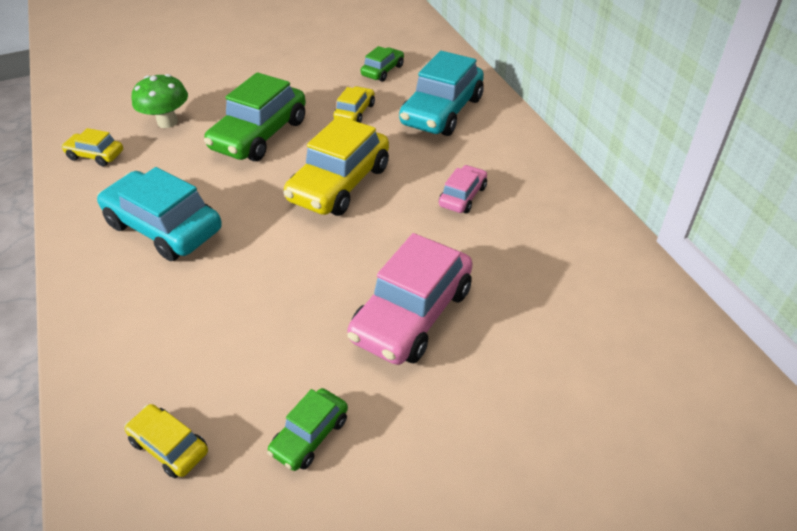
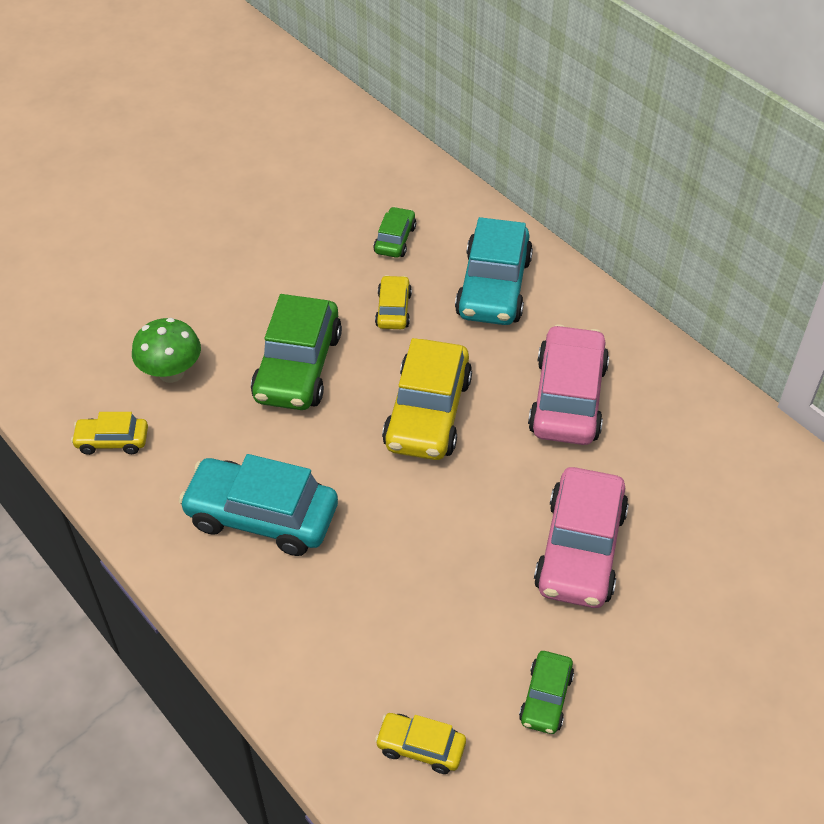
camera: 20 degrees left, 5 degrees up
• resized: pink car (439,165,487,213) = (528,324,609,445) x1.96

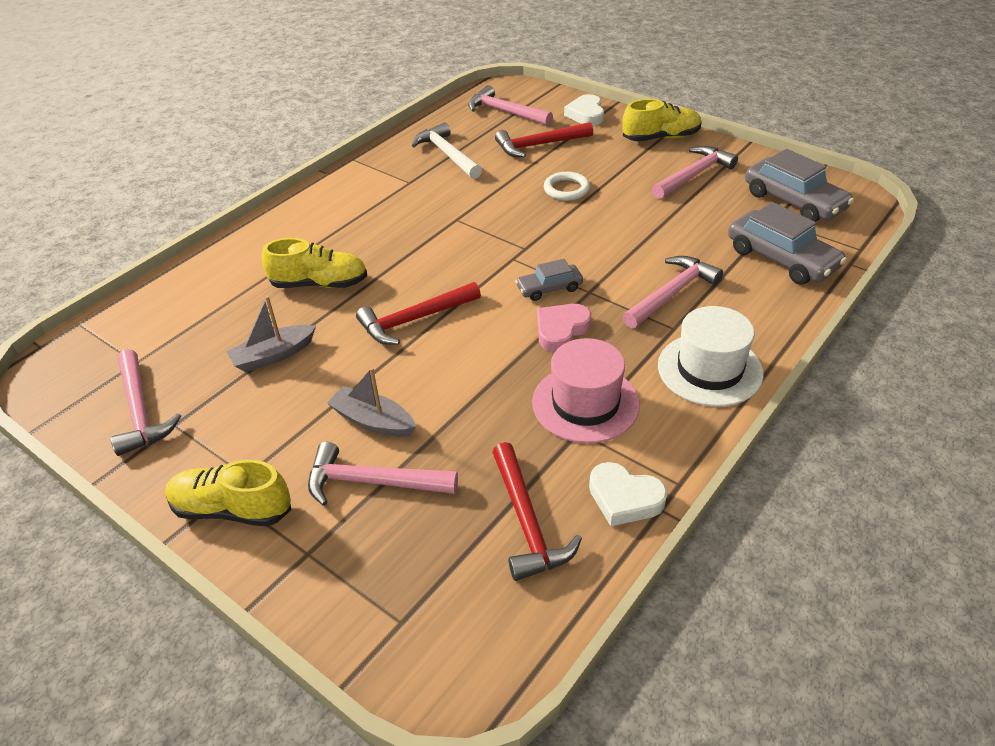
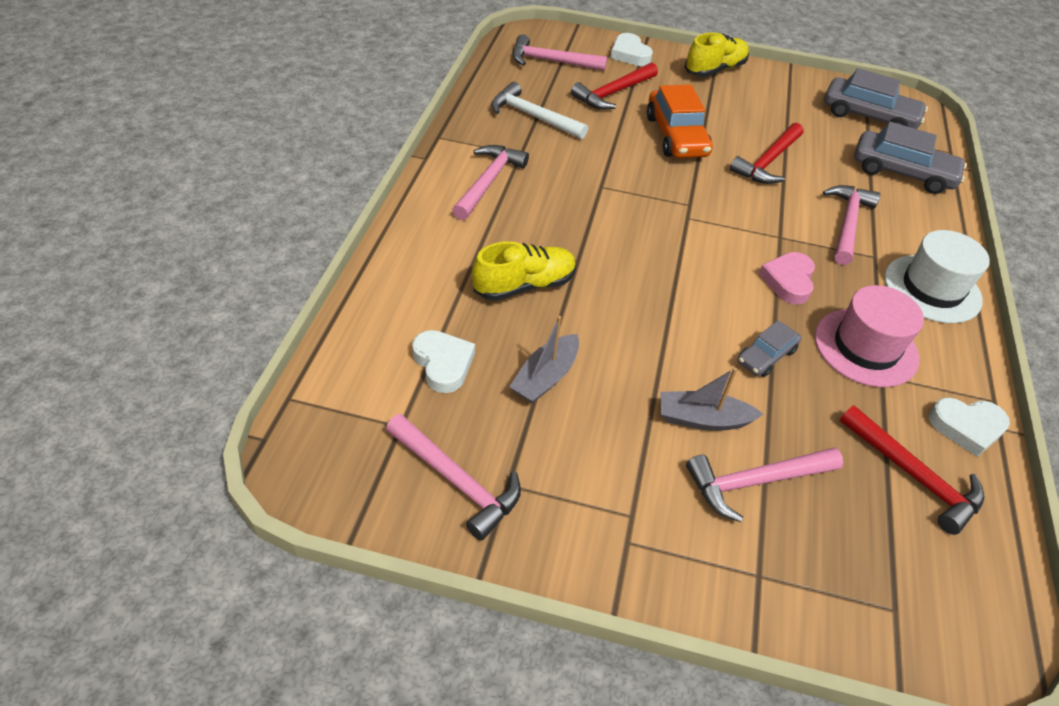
camera: 30 degrees left, 5 degrees up
• added: white heart (412,330,475,393)
• moved: pink hammer (652,146,738,199) to (452,145,529,220)
• replaced: white ring (544,172,590,201) to orange car (647,85,713,158)
• moved: red hammer (356,282,481,345) to (730,123,804,184)
• moved: grey car (515,259,583,301) to (737,320,801,377)
• removed: yellow shoe (165,460,291,526)

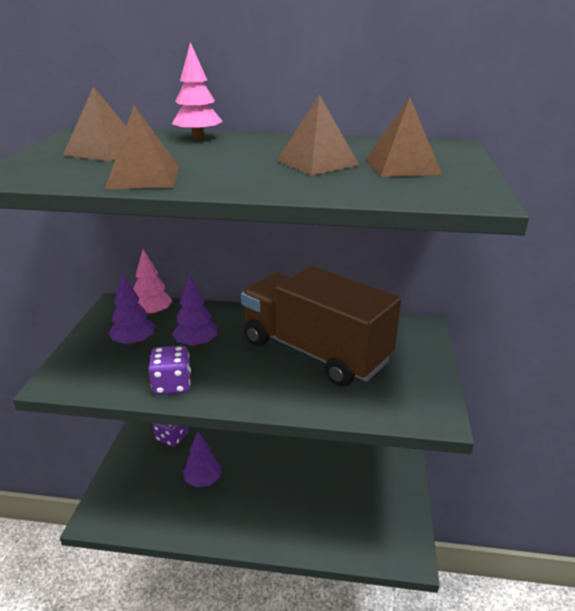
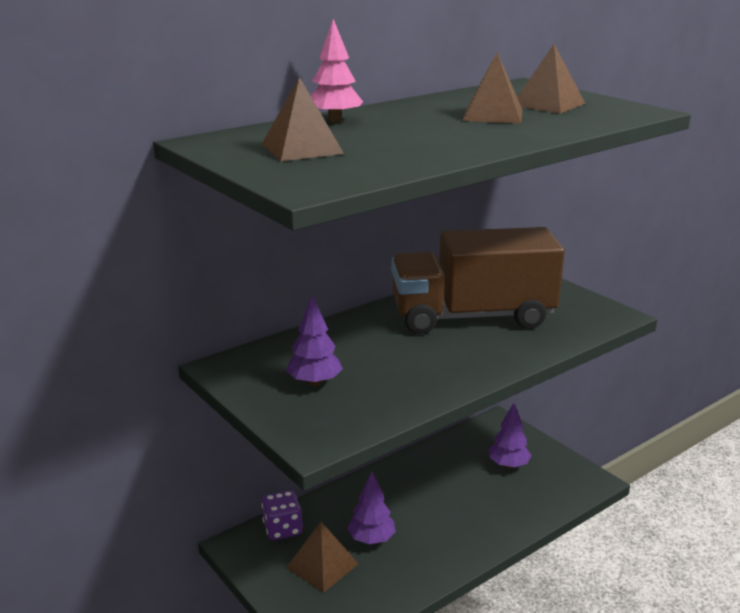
camera: 45 degrees left, 5 degrees down
• moved: brown pyramid (105,105,179,189) to (286,522,359,593)
• moved: purple tree (172,275,218,347) to (489,403,532,468)
• removed: pink tree (133,249,173,316)
• removed: purple dice (149,346,191,395)

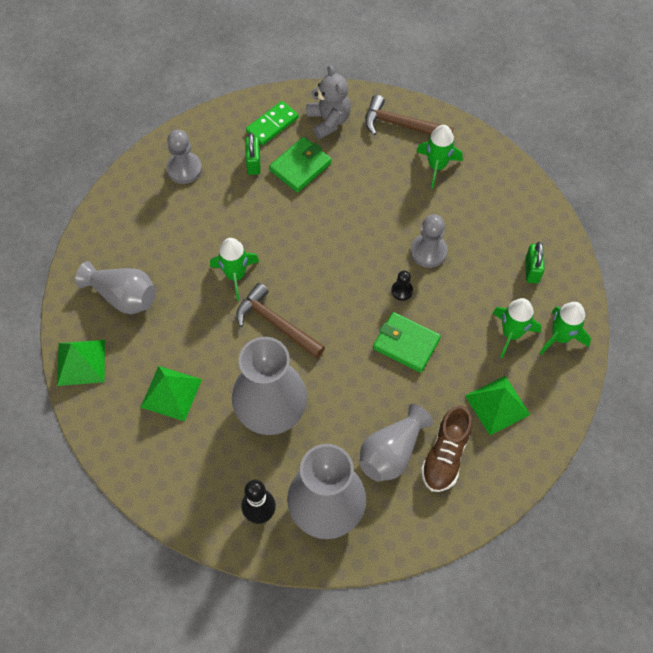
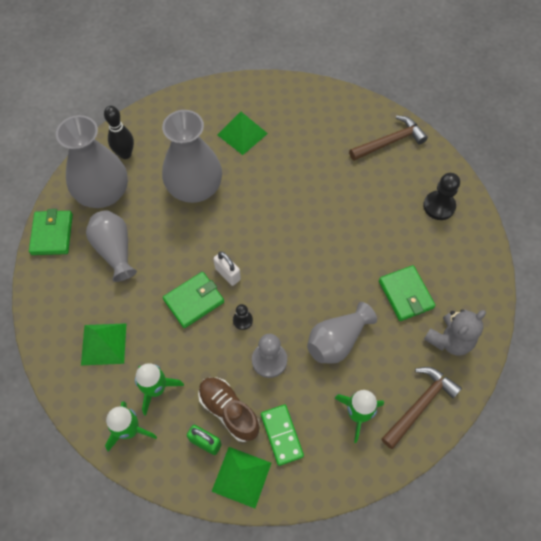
camera: 115 degrees right, 0 degrees up
• added: green wallet (29,209,73,255)
• moved: brown shoe (421,405,472,492) to (198,377,260,442)
• moved: green pyramid (57,340,105,386) to (211,447,271,508)
• added: white padlock (213,251,241,286)
• moved: green domino (246,101,299,145) to (261,405,304,466)
• moved: grey vase (75,261,156,314) to (307,302,377,364)
• moved: brown hammer (236,283,325,359) to (349,115,428,161)
• recoloured: grey pawn (166,130,202,184) to black pawn (423,173,460,220)
• turned: grey teddy bear (306,65,351,139) = (424,310,486,356) 45 degrees counterclockwise
• removed: green rocket (210,238,259,301)
• removed: green padlock (245,133,261,175)

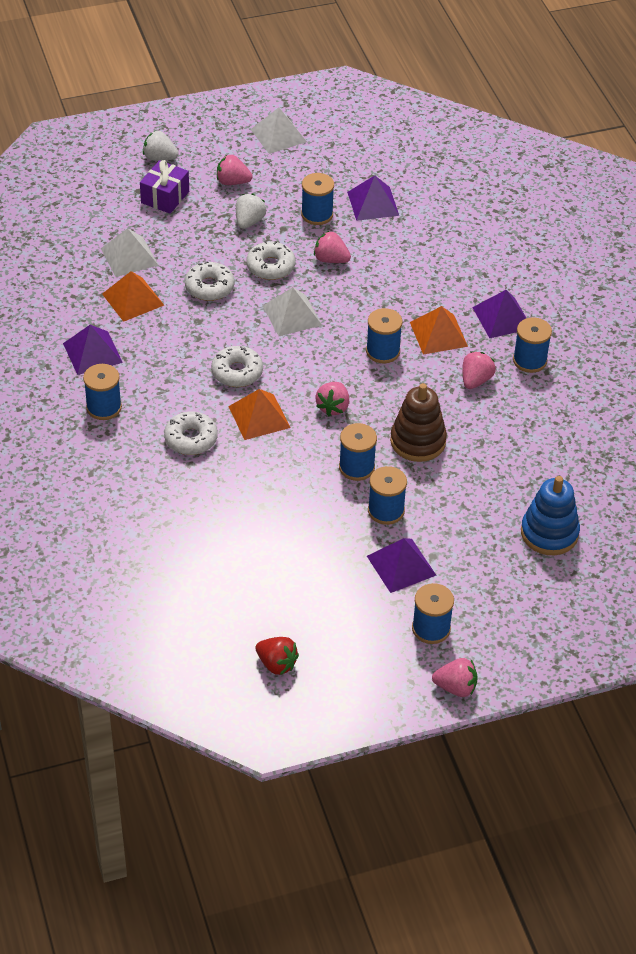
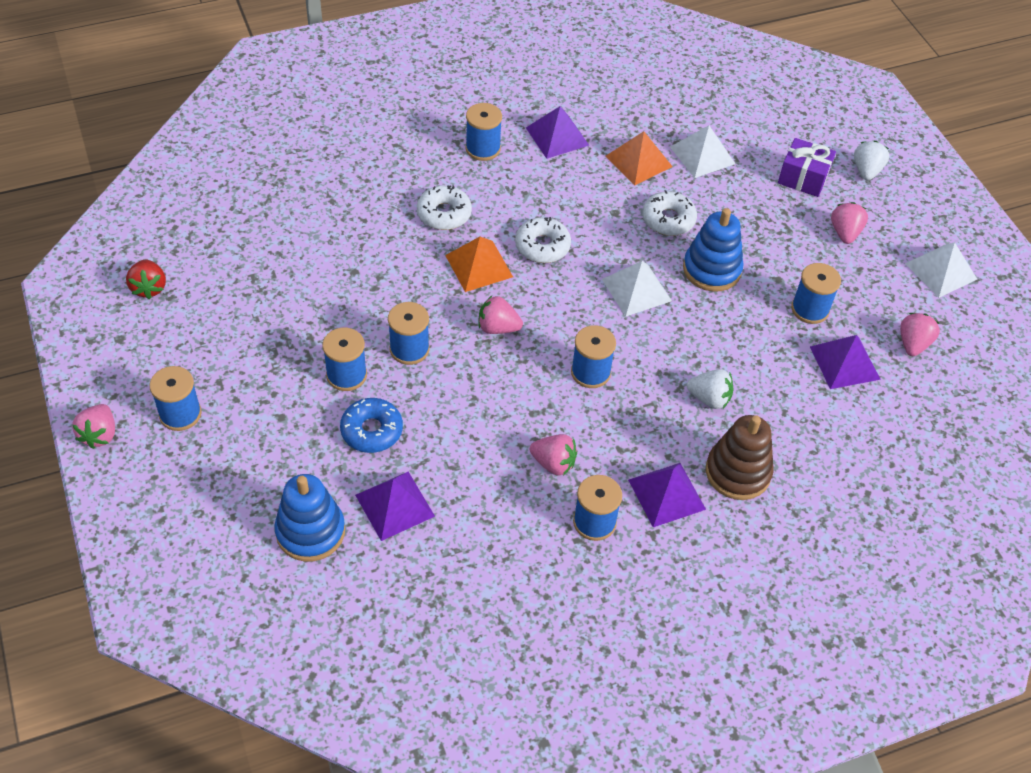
camera: 85 degrees right, 5 degrees up
• turned: red strawberry (255,637,299,675) = (126,260,166,299) 45 degrees counterclockwise
• added: blue donut (340,398,403,453)
• moved: purple pyramid (367,538,436,593) to (355,472,435,541)
• replaced: white donut (246,241,295,280) to blue stacking toy (683,208,744,292)
• moved: white strawberry (236,194,266,229) to (687,369,733,409)
• moved: brown stacking toy (390,383,447,462) to (706,415,774,500)
• moved: pink strawberry (314,231,351,263) to (900,313,940,356)
• removed: orange pyramid (410,306,468,355)

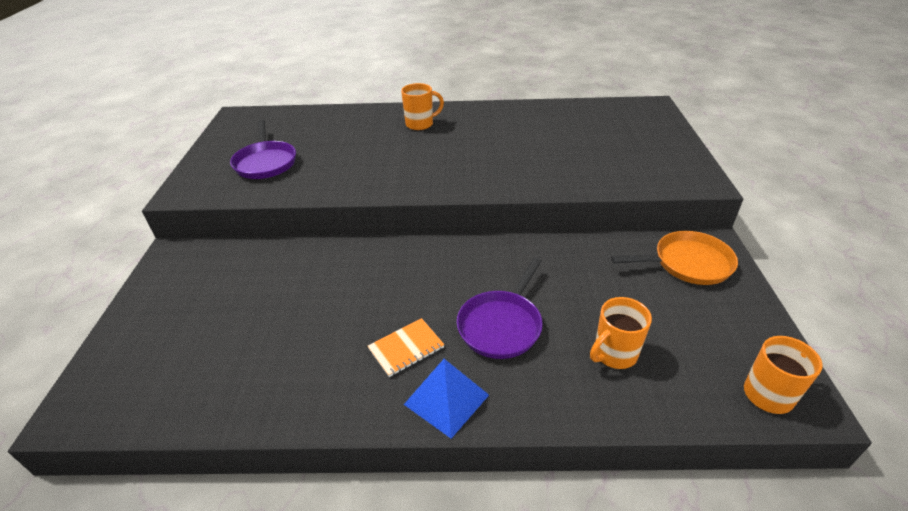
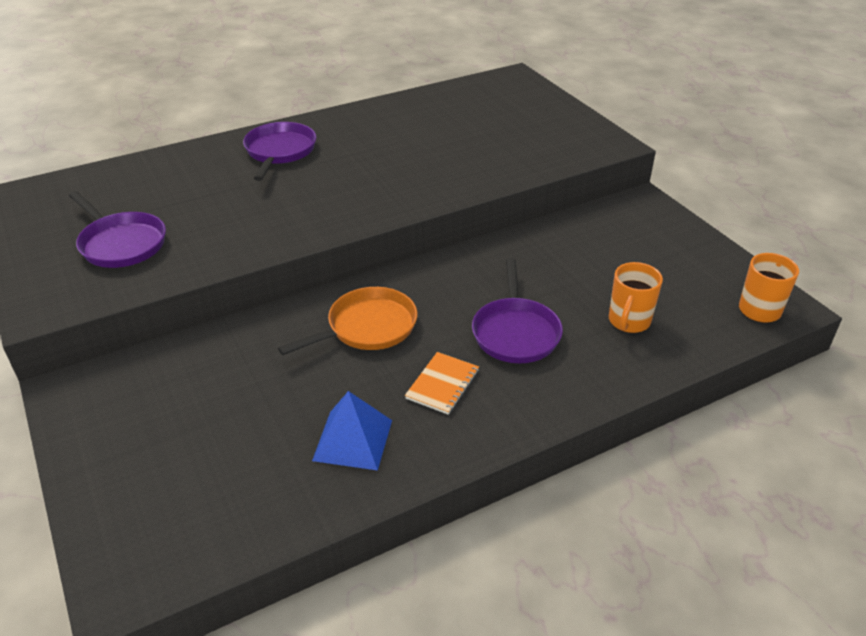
camera: 30 degrees left, 0 degrees up
• replaced: orange mug (401,83,444,130) to purple pan (243,122,316,181)
• moved: orange pan (611,231,738,285) to (278,287,417,355)
• moved: blue pyramid (404,359,489,439) to (312,391,392,471)

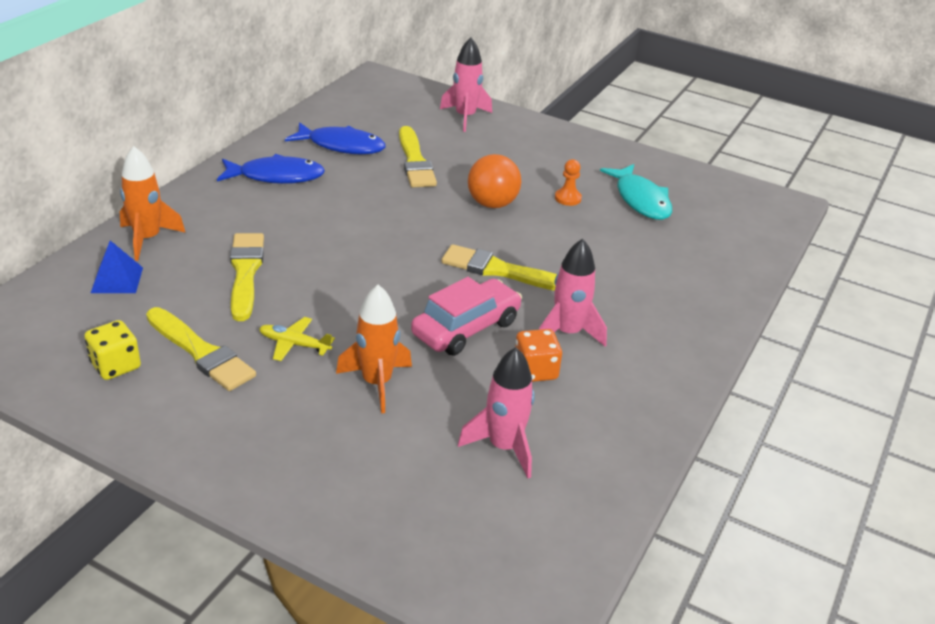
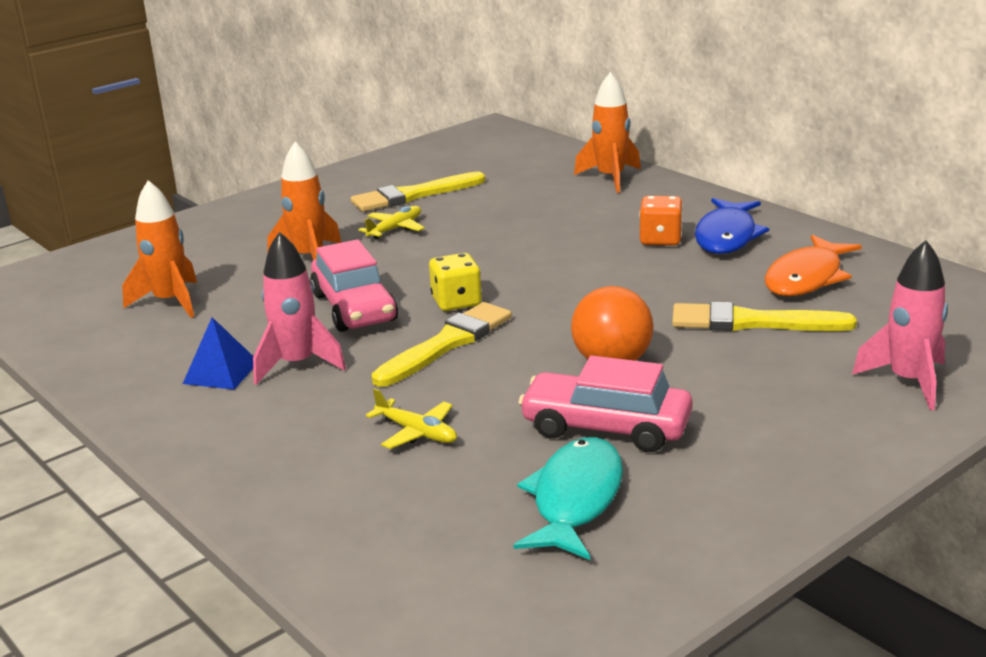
camera: 115 degrees right, 10 degrees down
• recoloured: pink rocket (458,347,535,479) to orange rocket (122,180,197,318)
• moved: blue pyramid (91,240,143,293) to (183,317,254,390)
• added: yellow plane (366,388,457,449)
• moved: yellow dice (84,320,141,380) to (429,253,482,311)
• turned: turquoise fish (600,164,672,220) = (513,437,623,560) 105 degrees clockwise
• replaced: orange pawn (555,159,582,206) to pink car (518,356,693,452)
• moved: orange dice (515,329,562,382) to (639,196,683,246)
• recoloured: blue fish (285,122,386,154) to orange fish (765,235,862,296)
• removed: yellow brush (230,233,264,321)

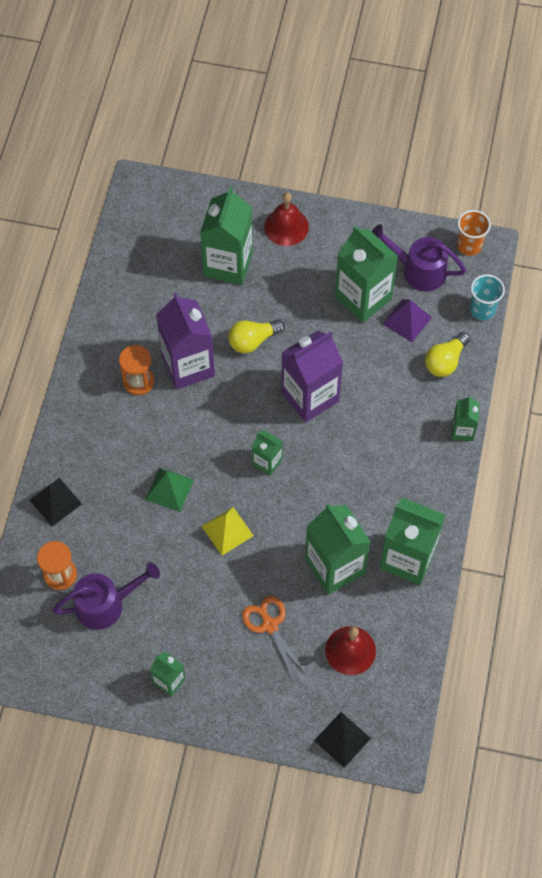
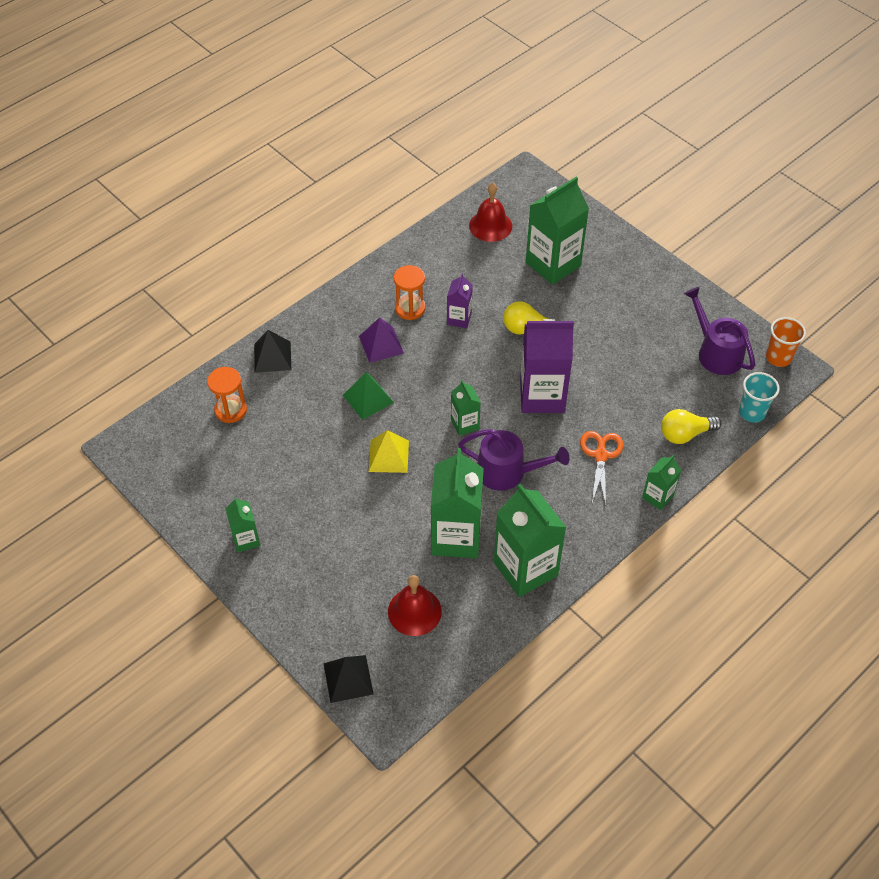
camera: 35 degrees right, 10 degrees down
• moved: purple pyramid (383,299,432,342) to (359,317,404,363)
• resized: purple carton (156,293,215,390) = (447,274,473,328) x0.51
• moved: purple watering can (53,562,160,630) to (458,429,570,491)
• moved: red bell (264,192,309,246) to (469,183,512,242)
• moved: orange scissors (242,596,306,680) to (580,431,623,506)
• removed: green carton (335,226,398,323)

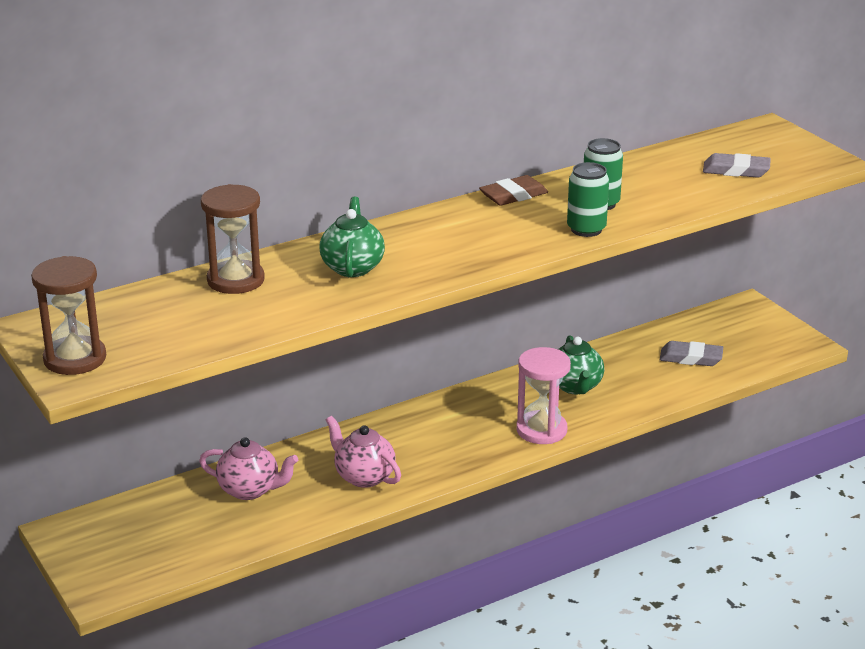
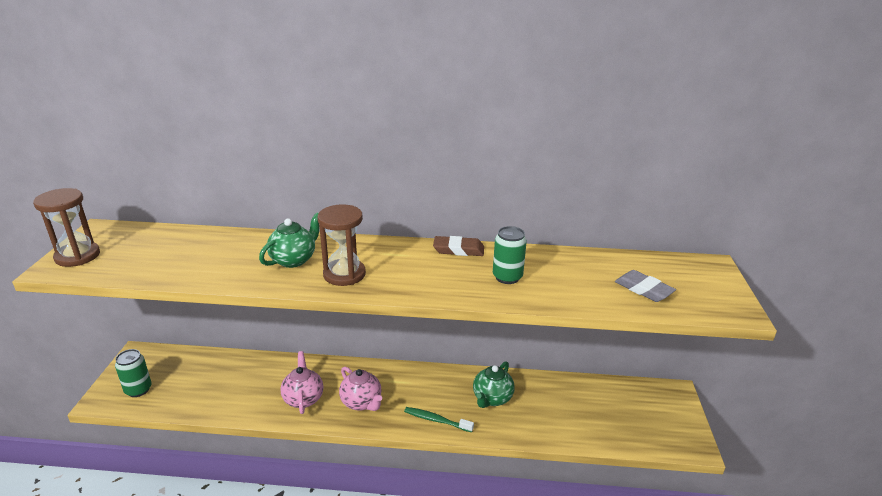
camera: 35 degrees right, 0 degrees up
• moved: green can (567,162,609,237) to (115,349,152,397)
• moved: brown hourglass (201,184,265,294) to (318,204,366,286)
• moved: pink teapot (199,437,298,500) to (339,367,382,411)
• replaced: pink hourglass (516,347,571,444) to green toothbrush (404,407,474,432)
• removed: grey eraser (660,341,723,366)

